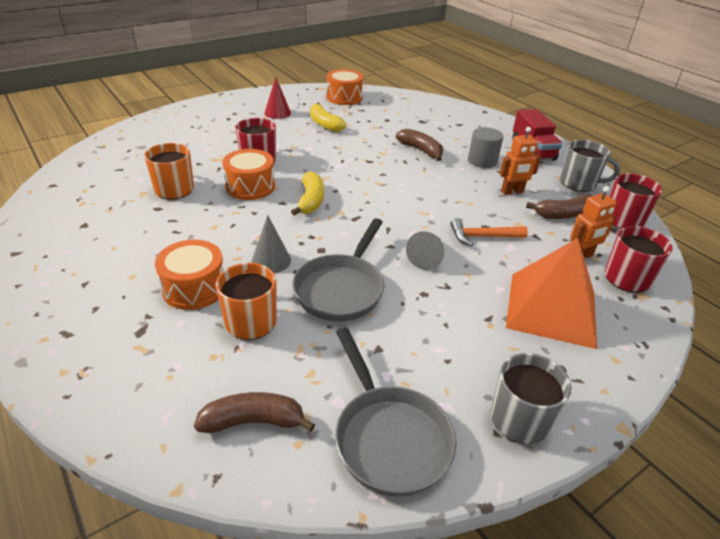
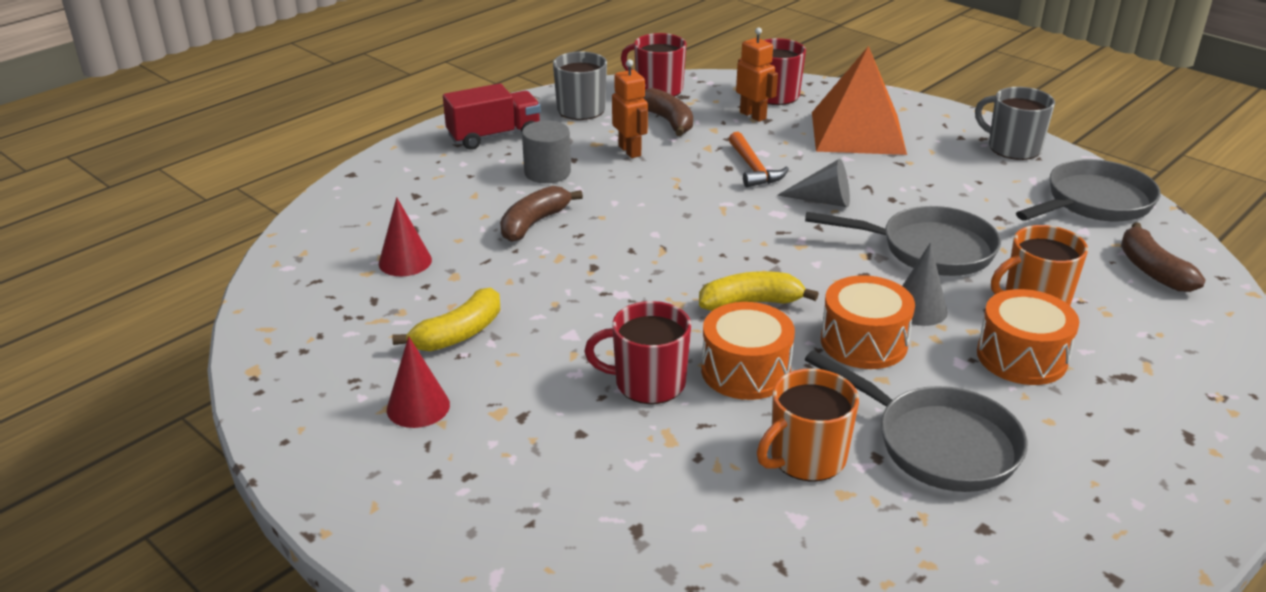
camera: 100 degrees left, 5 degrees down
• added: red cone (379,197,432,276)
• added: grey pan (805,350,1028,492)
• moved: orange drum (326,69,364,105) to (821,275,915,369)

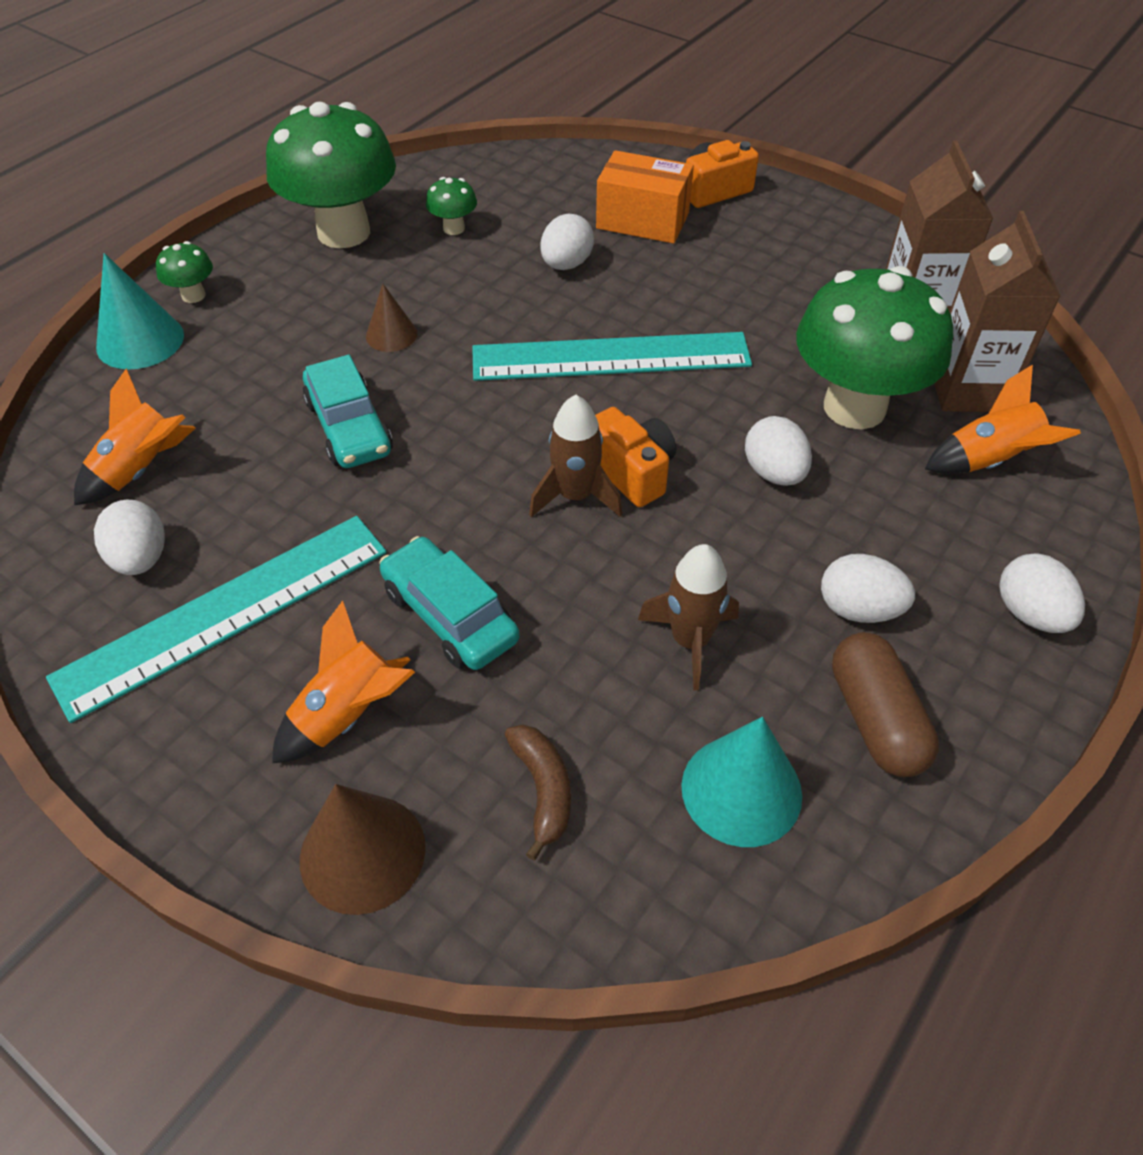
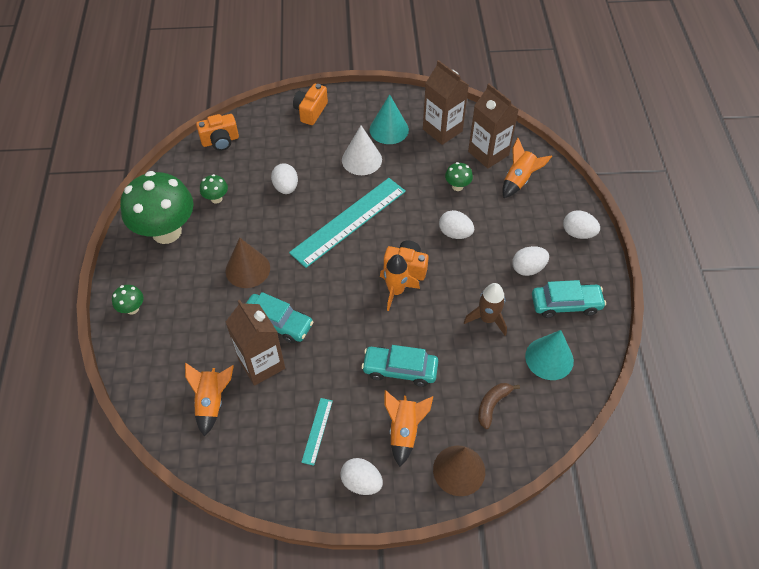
camera: 40 degrees left, 5 degrees up
• added: orange camera (196,114,239,151)
• resized: brown cone (366,284,417,352) = (225,238,270,288) x1.65
• added: brown carton (226,300,285,386)
• resized: turquoise ruler (46,516,387,723) = (301,398,333,466) x0.44
• moved: white egg (94,500,165,575) to (340,458,383,495)
• added: white cone (342,126,382,175)
• moved: turquoise cone (96,253,184,369) to (370,94,409,144)
• recoloured: brown rocket (529,395,622,517) to orange rocket (380,254,420,311)
• resized: green mushroom (796,266,953,429) = (445,162,473,191) x0.41
• turned: brown banana (505,725,571,861) = (478,383,520,429) 90 degrees counterclockwise
• replaced: brown capsule (832,632,939,777) to turquoise car (532,280,606,318)
• removed: orange box (596,150,694,244)

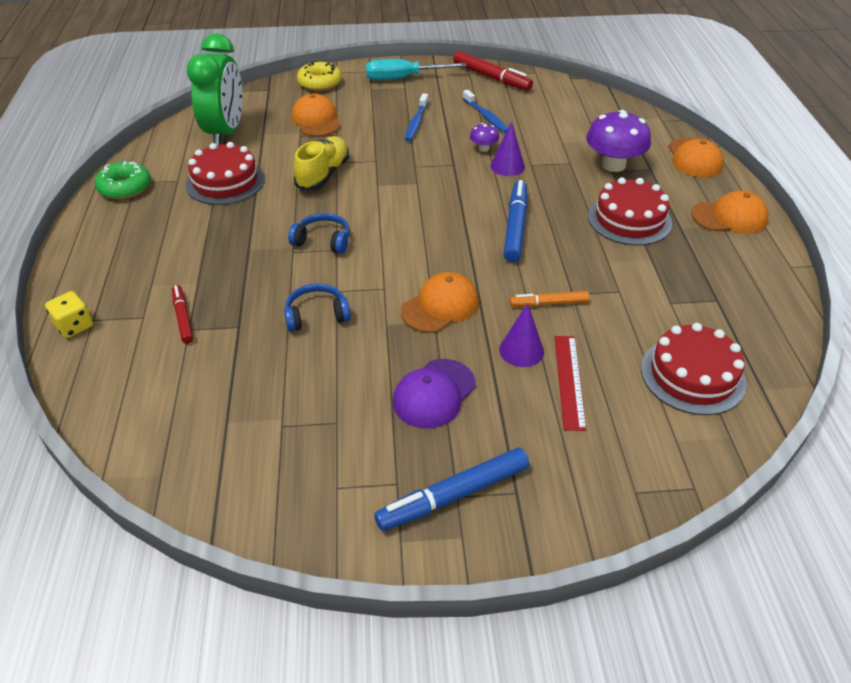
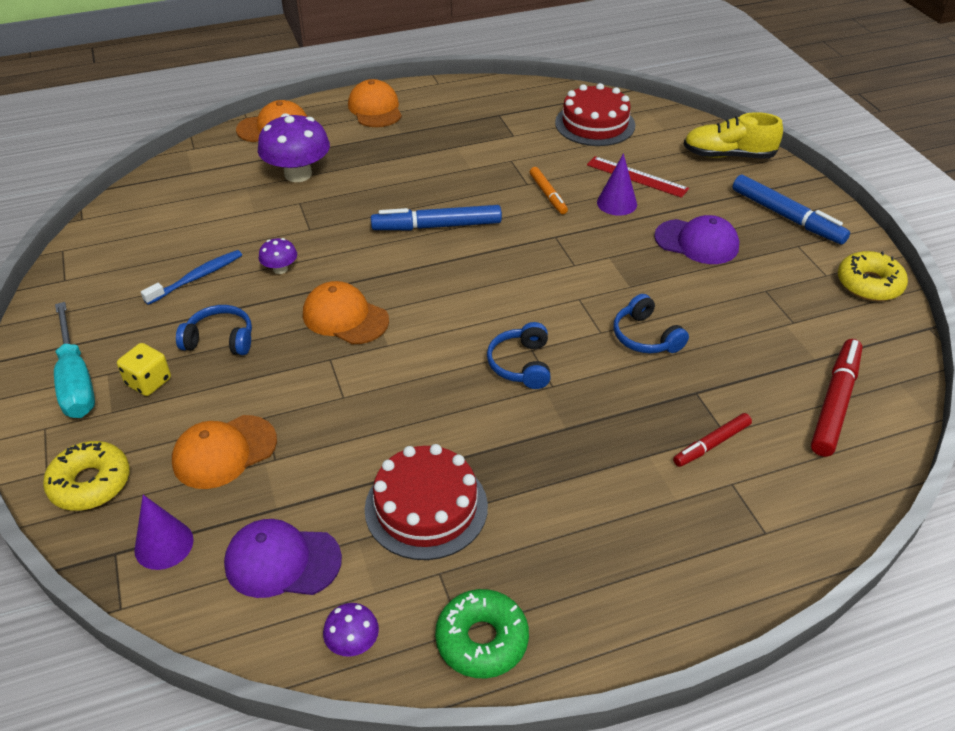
camera: 105 degrees left, 0 degrees up
• moved: yellow dice (45,291,93,338) to (117,343,171,396)
• moved: purple cone (491,122,525,176) to (134,495,194,570)
• replaced: blue toothbrush (405,93,428,142) to blue headphones (176,305,252,355)
• replaced: green clock (187,33,243,145) to purple cap (224,519,342,598)
• moved: orange cap (401,272,479,333) to (303,281,389,344)
• added: purple mushroom (323,603,379,657)
• turned: red ruler (555,336,586,431) = (587,156,689,198) 45 degrees clockwise
• moved: yellow shoe (294,136,349,191) to (684,112,783,159)
• moved: red marker (453,51,533,91) to (811,339,863,457)
• added: yellow donut (838,251,908,301)
• removed: red cake (588,177,672,246)

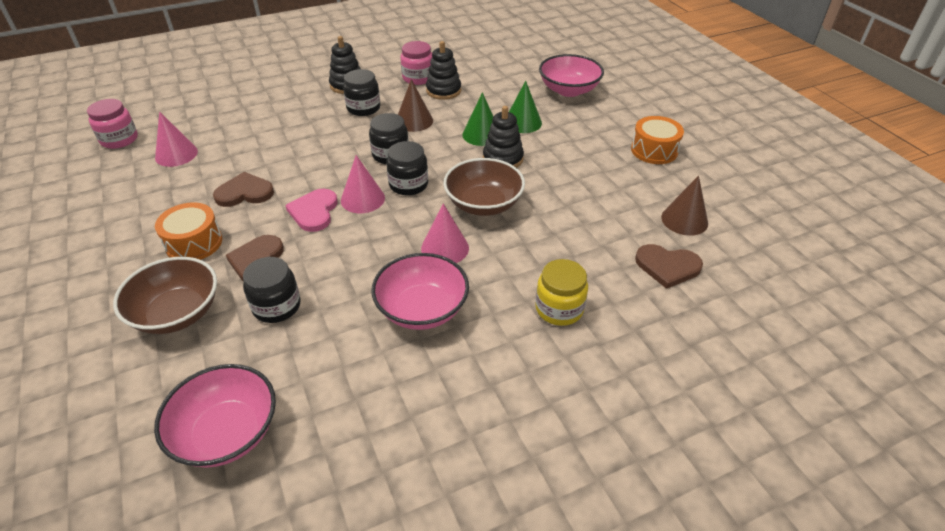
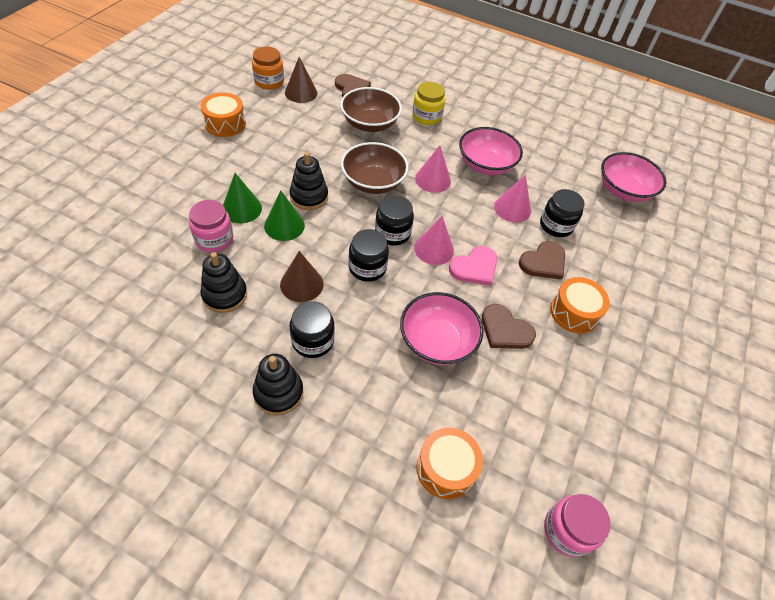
camera: 135 degrees left, 10 degrees up
• moved: pink jar (401,41,432,85) to (189,200,233,252)
• added: orange jar (252,47,284,90)
• moved: brown bowl (113,257,217,334) to (340,87,402,132)
• moved: pink bowl (539,54,604,97) to (400,292,483,365)
• added: orange drum (417,428,483,499)
• moved: pink cone (155,111,198,167) to (494,175,531,223)

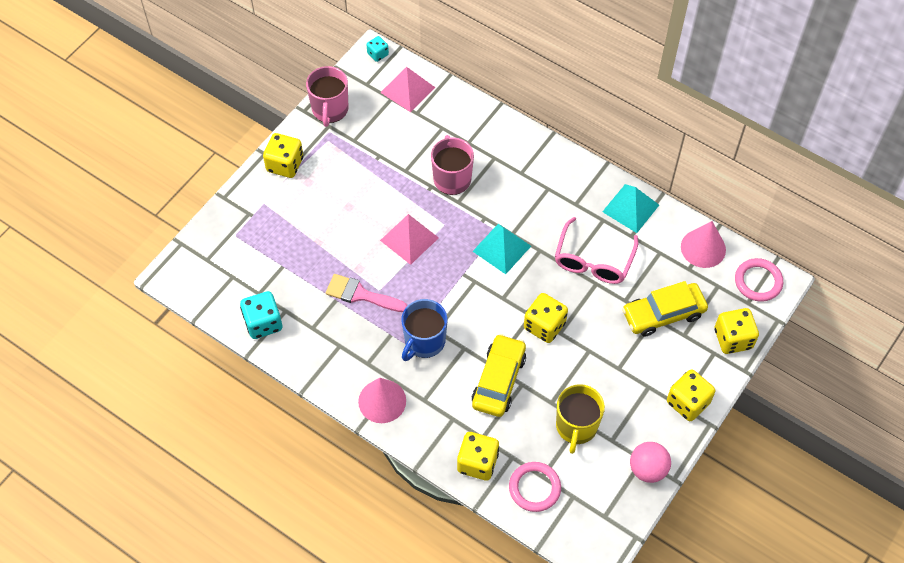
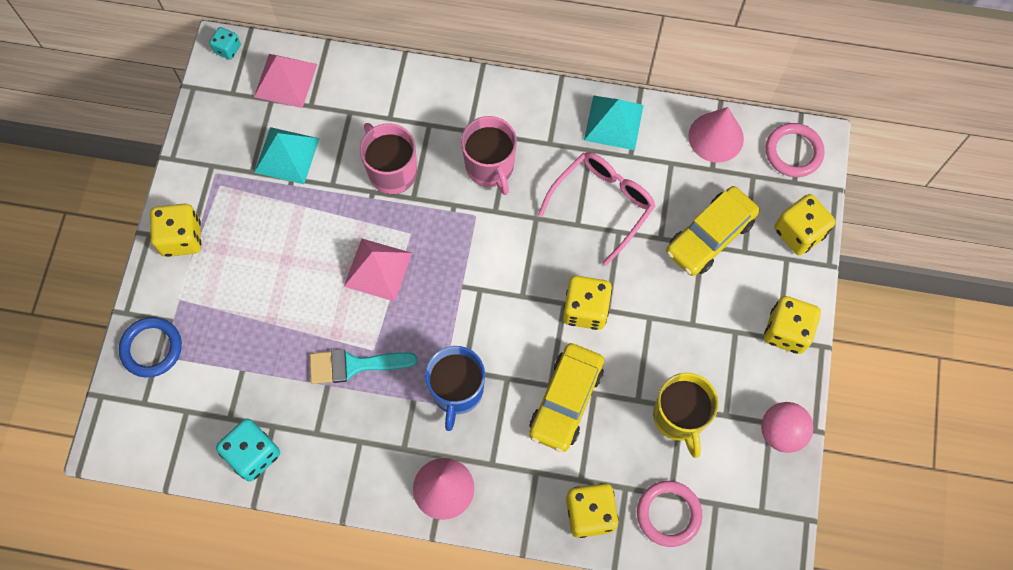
camera: 25 degrees left, 10 degrees up
• added: blue ring (119,317,182,377)
• moved: turquoise pyramid (473,224,531,274) to (254,127,320,184)
• recoloured: pink brush (326,274,407,312) to turquoise brush (309,349,418,384)
• moved: pink mug (306,66,349,127) to (461,116,517,195)
• turned: yellow car (472,334,526,417) = (529,343,604,453) 150 degrees counterclockwise
• turned: pink glasses (555,217,638,284) = (538,152,655,266) 135 degrees counterclockwise

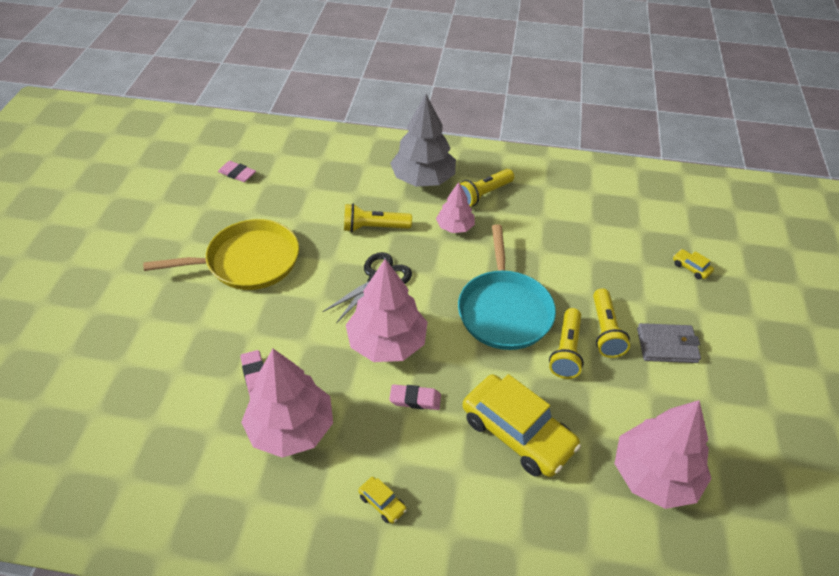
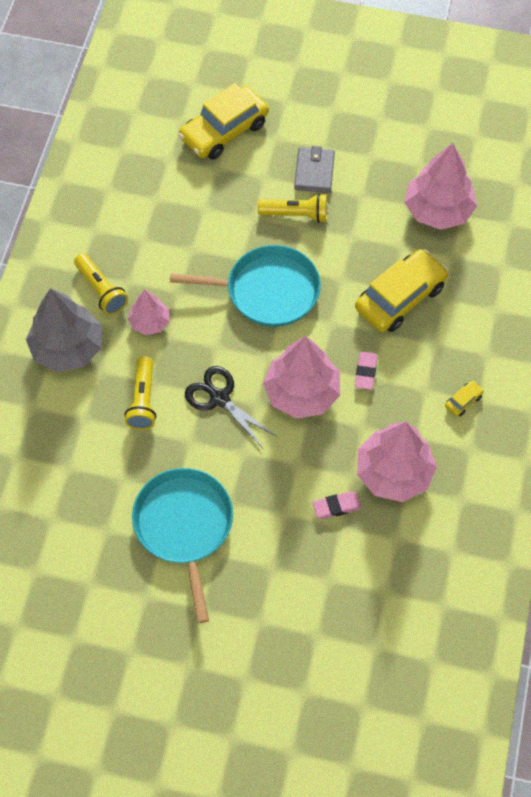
camera: 85 degrees left, 15 degrees up
• recoloured: yellow pan (143,219,299,290) to turquoise pan (132,468,233,623)
• resized: yellow car (673,249,714,279) = (178,83,269,160) x2.46
• removed: pink eraser (218,161,256,182)
• removed: yellow flashlight (549,308,584,379)

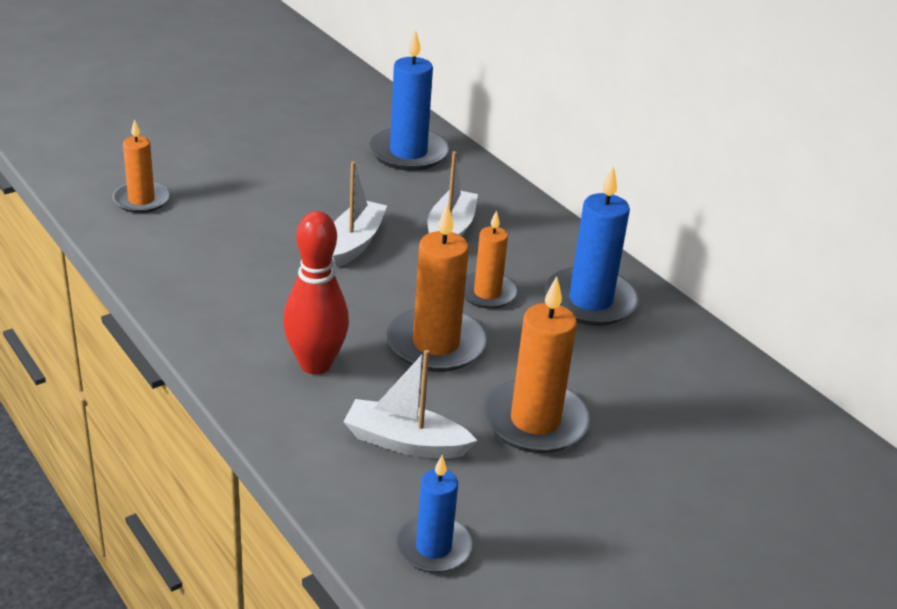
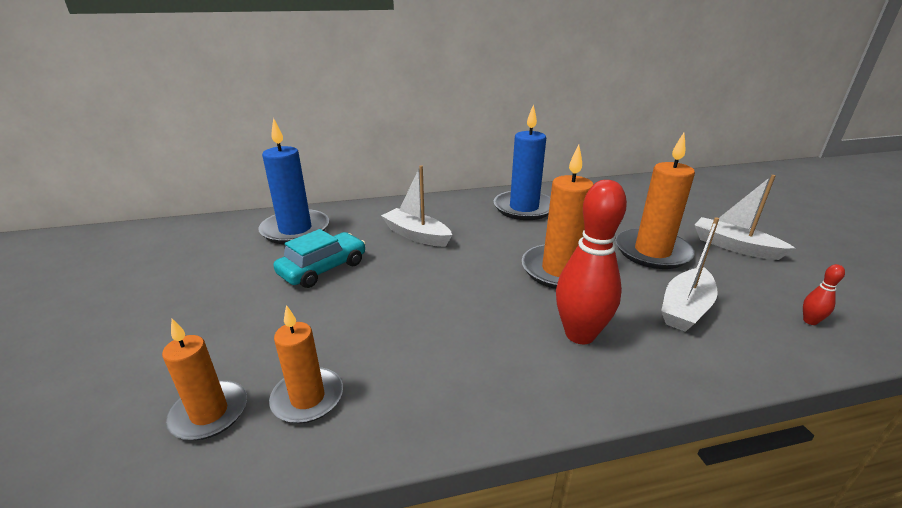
camera: 65 degrees left, 5 degrees down
• moved: orange candle (464,210,518,309) to (269,305,343,424)
• added: turquoise car (273,229,366,288)
• moved: white boat (332,161,387,267) to (695,175,796,260)
• replaced: blue candle (396,455,473,573) to red bowling pin (803,264,845,325)

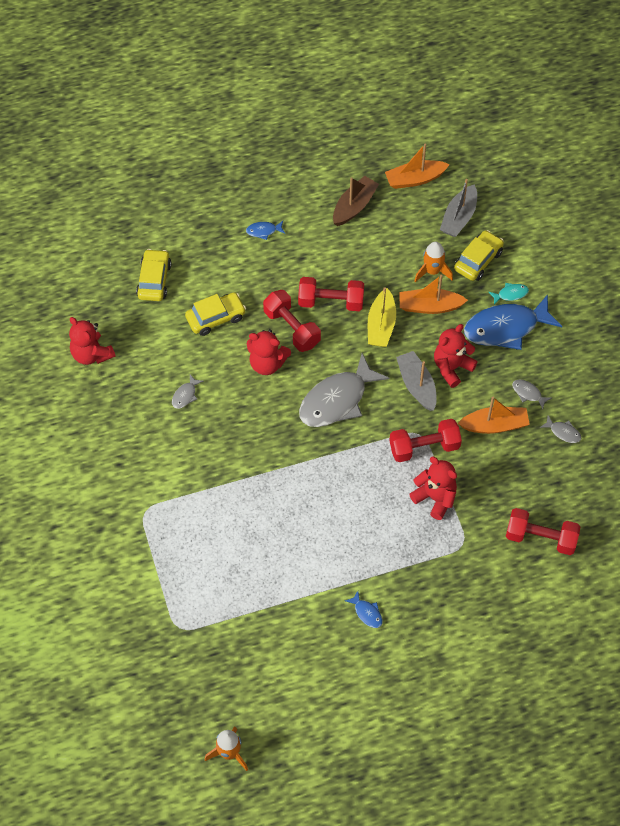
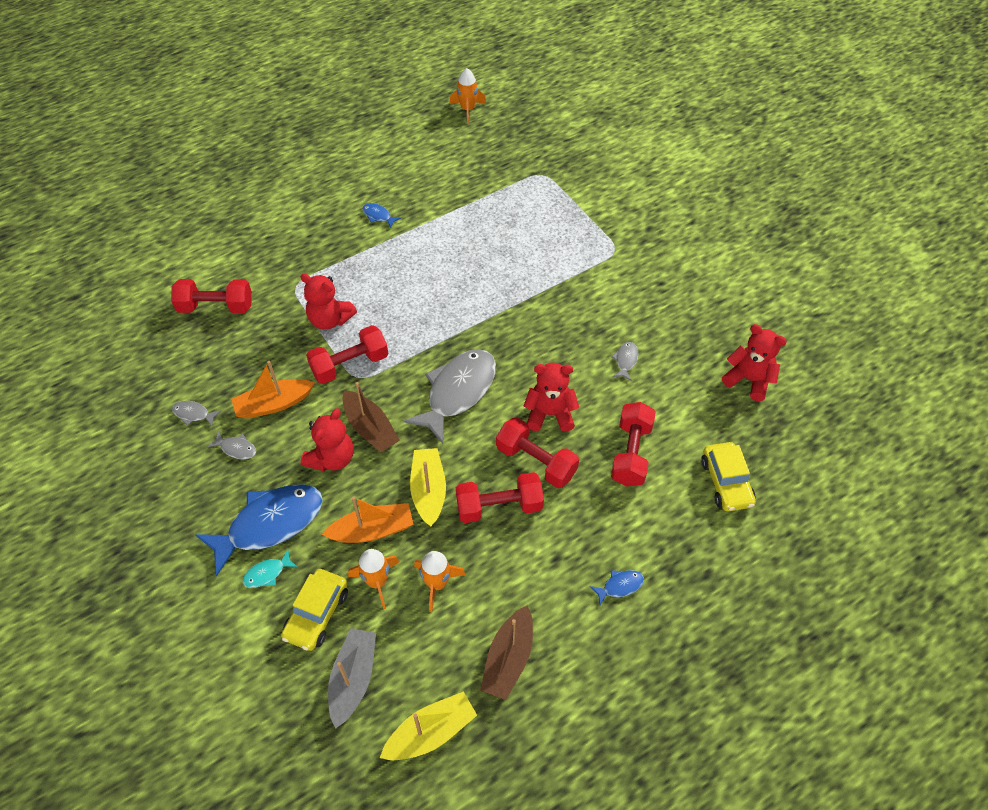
camera: 165 degrees right, 5 degrees down
• recoloured: grey boat (396,351,437,411) to brown boat (342,382,400,452)
• recoloured: orange boat (385,144,450,189) to yellow boat (380,691,477,760)
• added: orange rocket (414,551,466,612)
• replaced: yellow car (185,292,246,336) to red dumbbell (611,402,656,486)

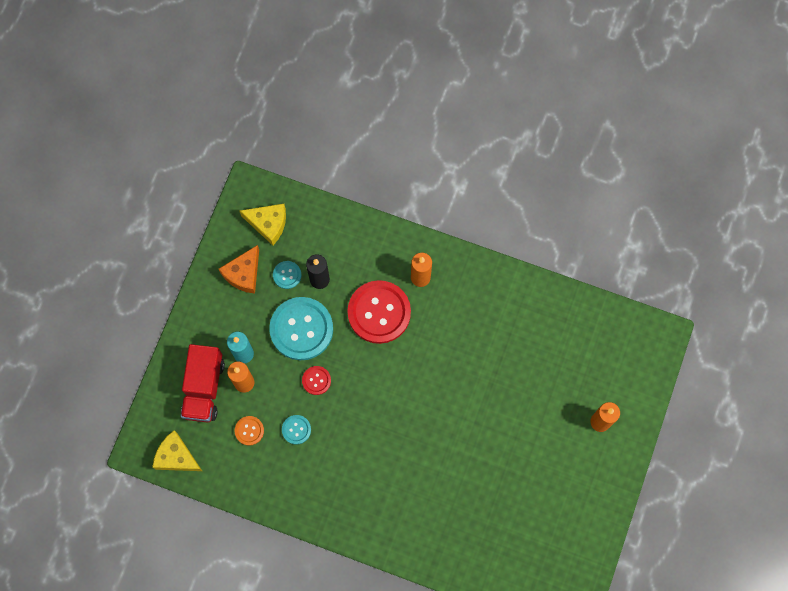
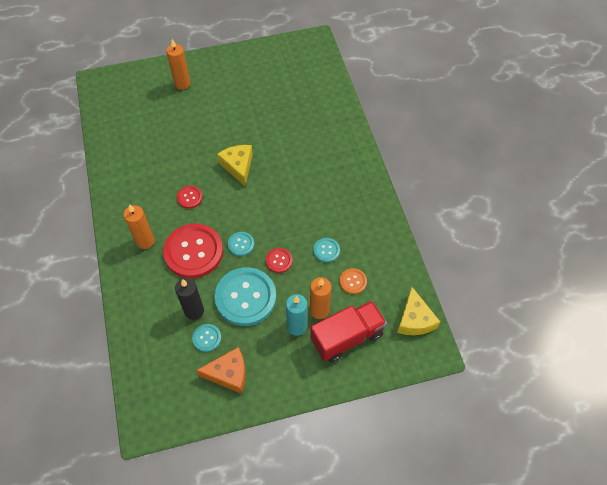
camera: 125 degrees left, 15 degrees down
• added: red button (177,186,203,209)
• moved: yellow cheese (240,204,286,245) to (217,145,253,186)
• added: turquoise button (228,232,254,256)

